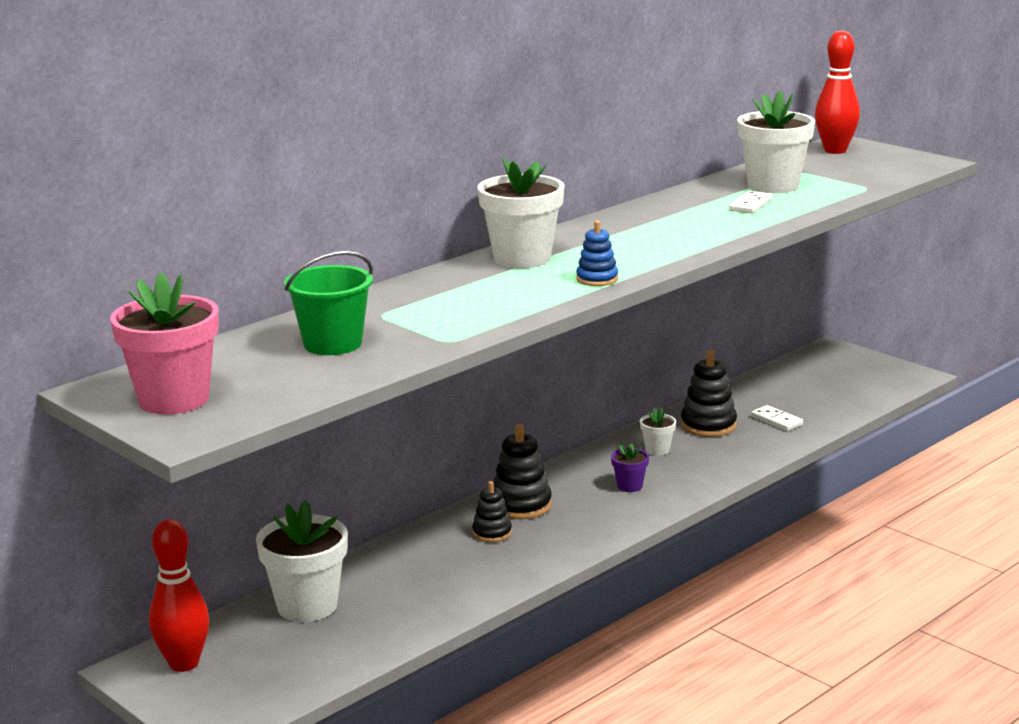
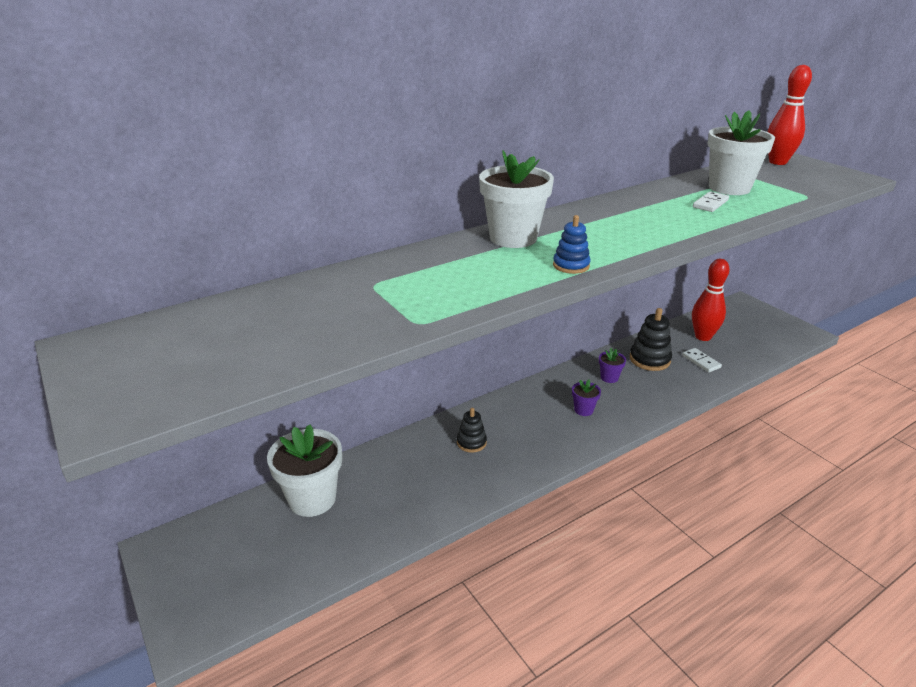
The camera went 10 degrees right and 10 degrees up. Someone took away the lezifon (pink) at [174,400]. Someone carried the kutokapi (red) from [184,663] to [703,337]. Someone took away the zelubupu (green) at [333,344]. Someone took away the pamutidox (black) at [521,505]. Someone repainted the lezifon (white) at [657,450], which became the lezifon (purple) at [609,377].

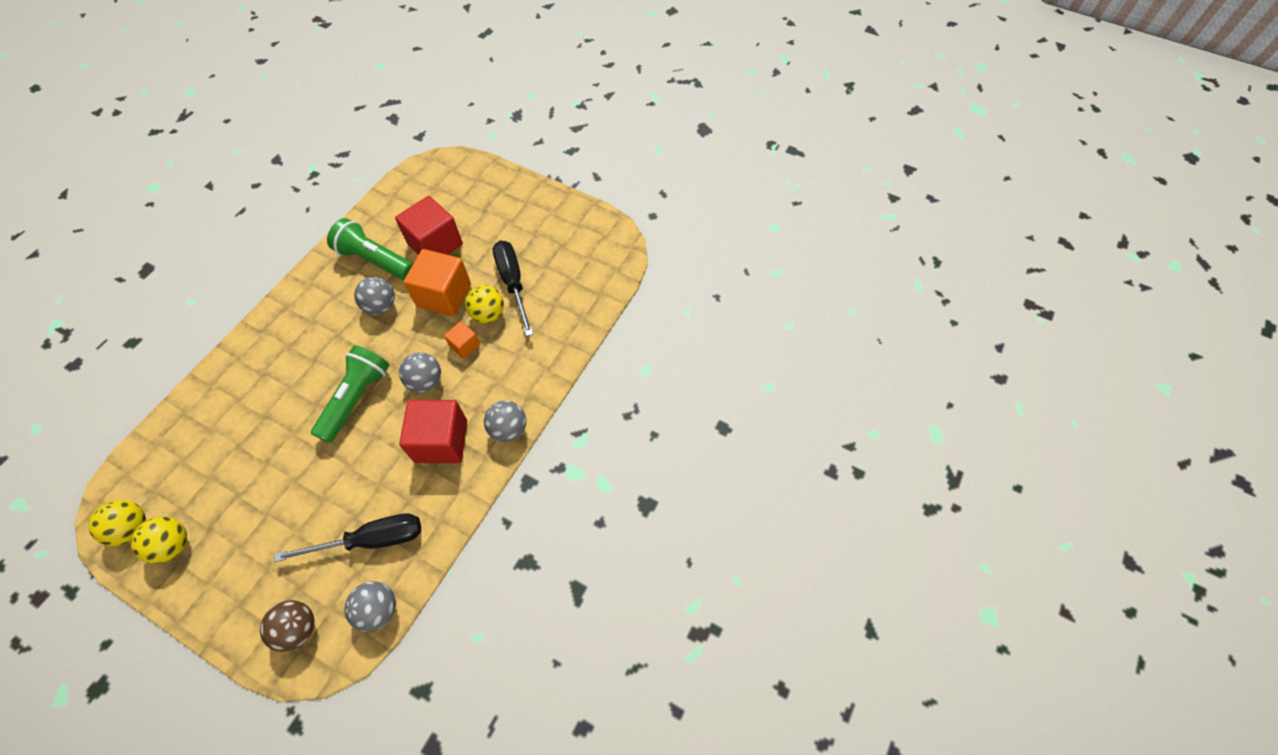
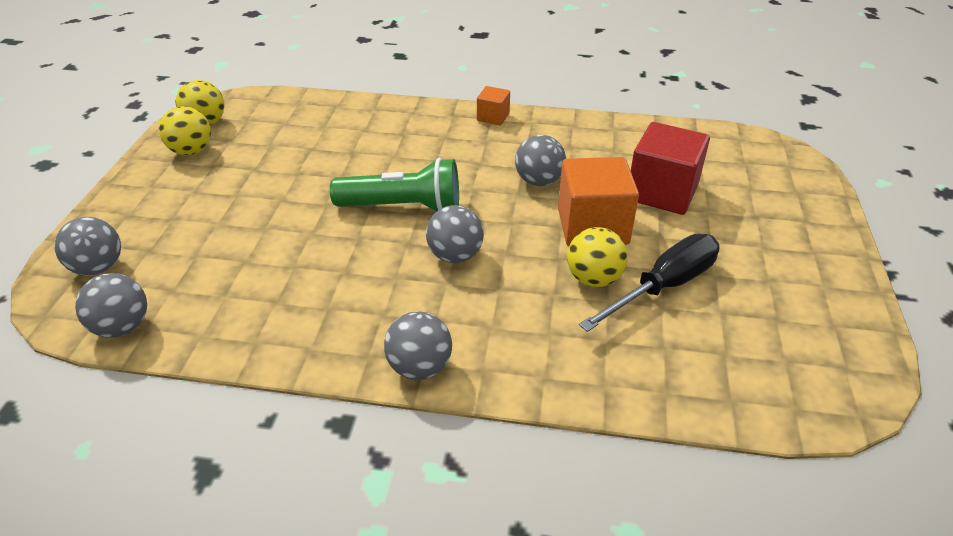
The camera went 70 degrees right and 20 degrees down. Someone repainted the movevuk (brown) at [298,628], which became the movevuk (grey) at [98,267]. Someone took away the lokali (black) at [371,540]. Someone took away the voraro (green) at [375,260]. Someone took away the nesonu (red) at [441,441]. Someone carried the nesonu (orange) from [464,346] to [493,117].

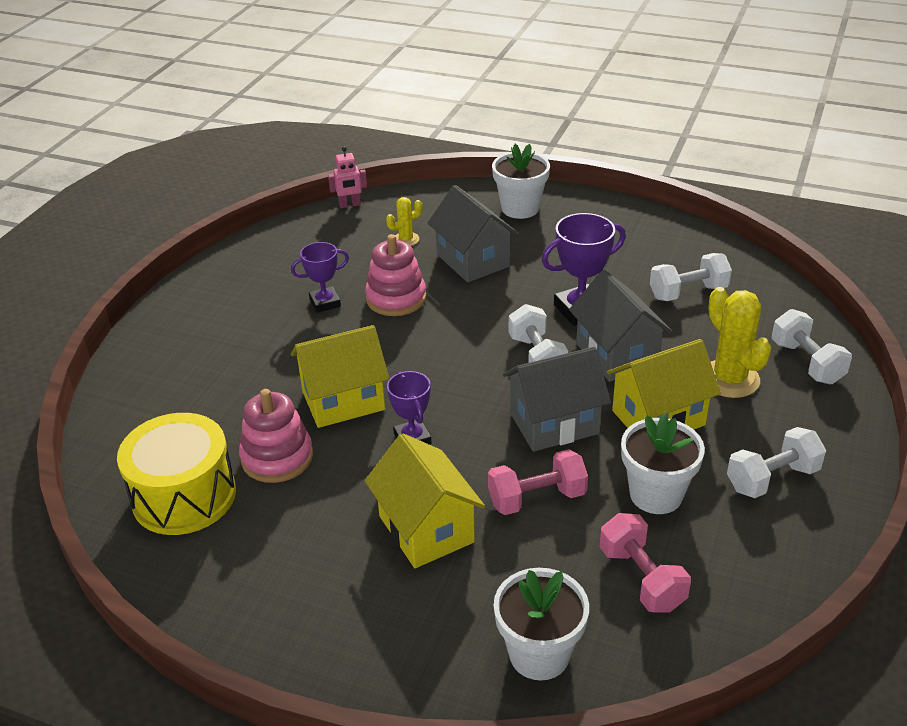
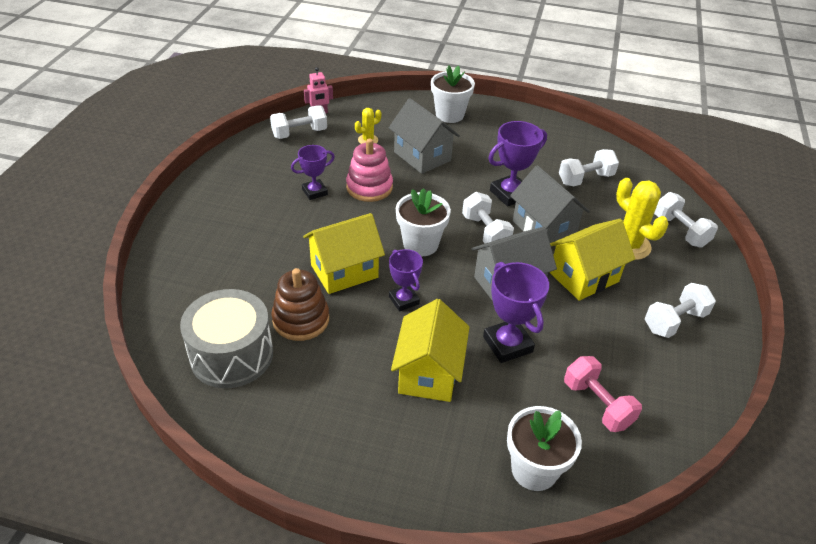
The camera went 10 degrees left and 5 degrees up. Someone repainted the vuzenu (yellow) at [184,496], which became the vuzenu (grey) at [231,355]. Someone repainted the pamutidox (pink) at [277,457], which became the pamutidox (brown) at [301,320]. Someone rotated the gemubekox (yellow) at [426,529] by 45 degrees clockwise. Someone swapped the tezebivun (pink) at [537,498] for the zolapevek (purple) at [507,344]. Someone carried the lezifon (white) from [656,494] to [420,244]. Someone put down the tezebivun (white) at [299,133].

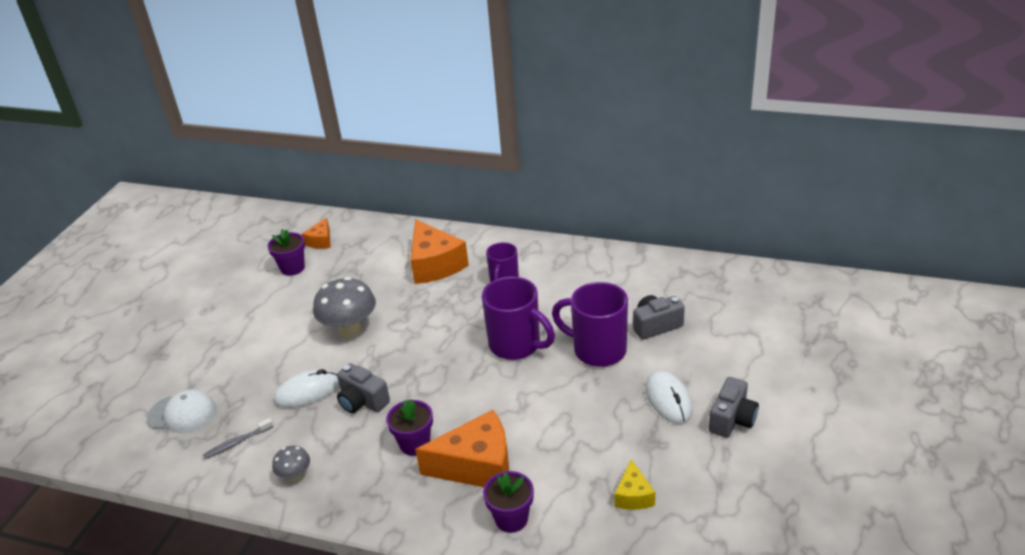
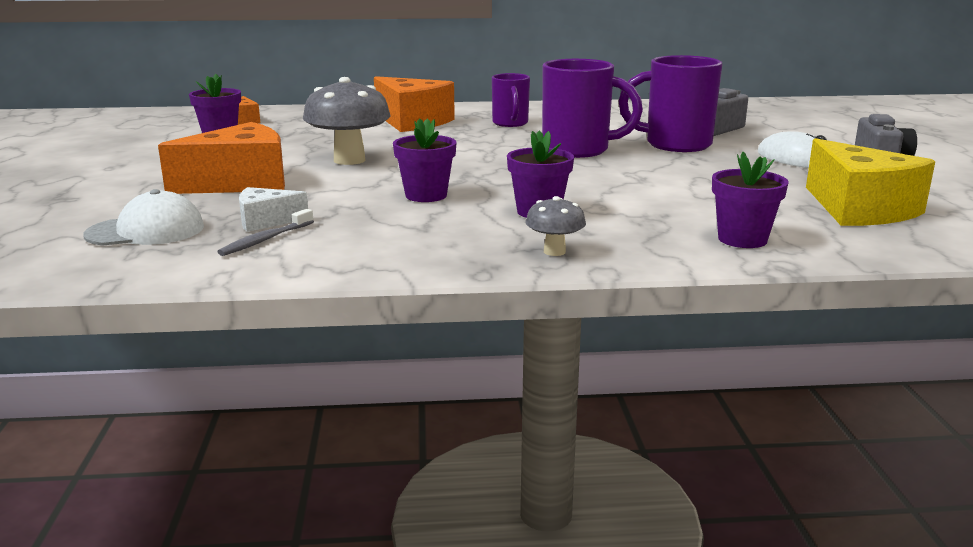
The camera went 25 degrees left and 15 degrees down. Someone carried the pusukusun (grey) from [295,476] to [554,251]. Someone took away the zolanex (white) at [308,391]. Someone swapped the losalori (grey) at [362,401] for the lezifon (purple) at [426,195]. Someone carried the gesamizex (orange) from [477,466] to [240,183]. Someone scaled the gesamizex (yellow) at [633,495] by 1.96. Someone put down the gesamizex (white) at [266,221].

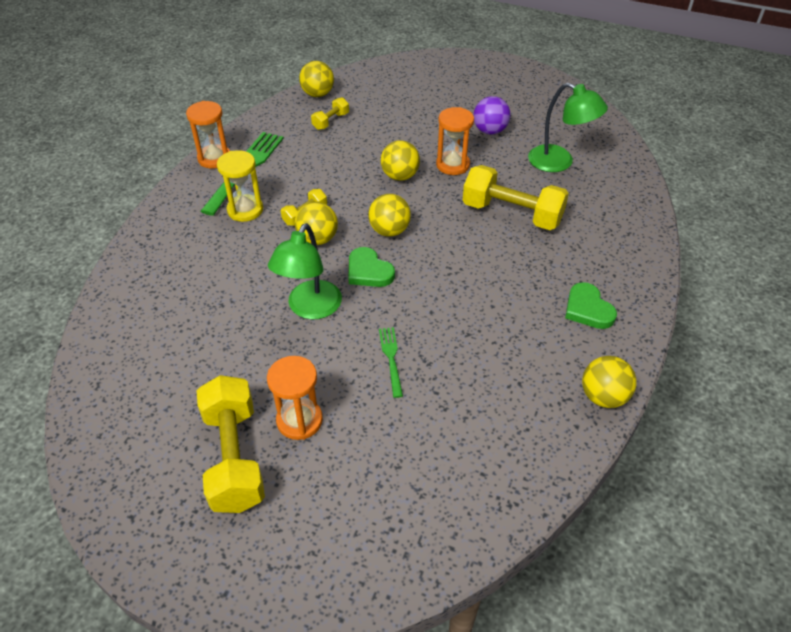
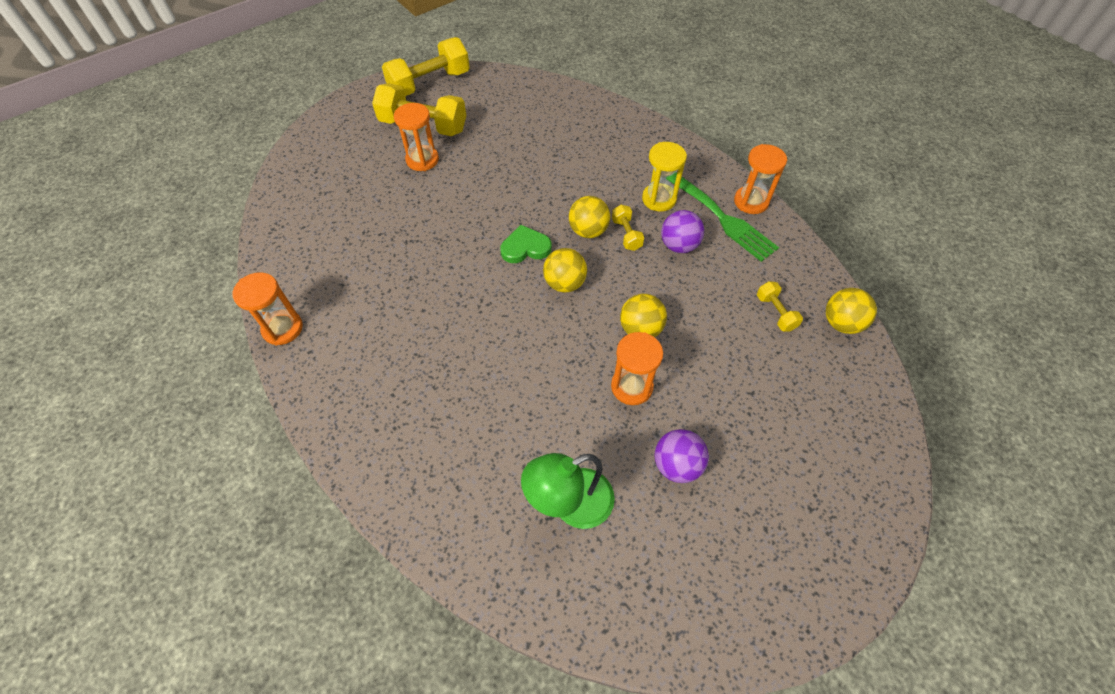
The camera went 120 degrees right and 10 degrees up. Someone took away the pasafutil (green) at [310,308]. Someone took away the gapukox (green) at [391,358]. Someone carried the tezebivun (yellow) from [512,214] to [430,84]. Someone took away the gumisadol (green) at [588,309]. Someone swapped the movevuk (yellow) at [603,396] for the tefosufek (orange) at [283,328]. Someone put down the movevuk (purple) at [678,245].

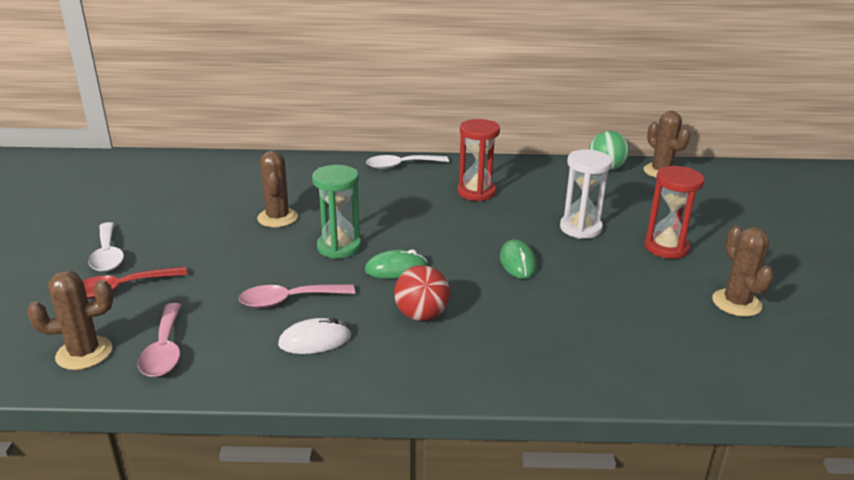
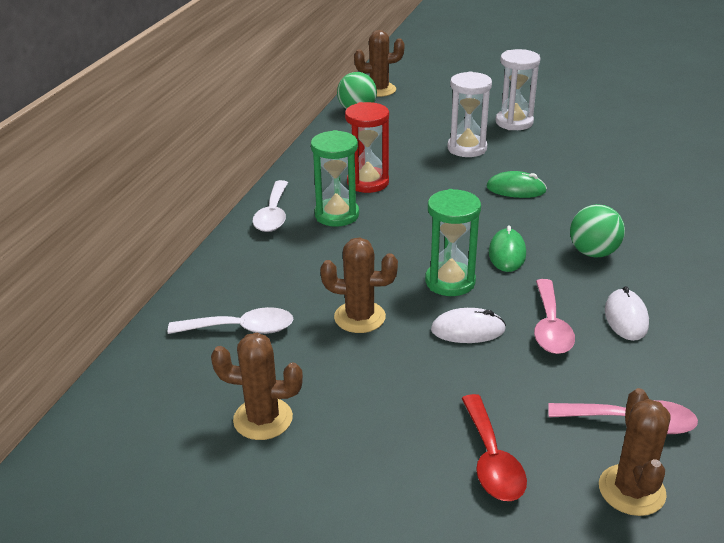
The camera went 70 degrees left and 5 degrees up. Someone carried the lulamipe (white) from [108,255] to [241,329]. Someone repainted the movevuk (red) at [421,315], which became the movevuk (green) at [593,252]. Someone repainted the tefosufek (red) at [666,247], which became the tefosufek (white) at [514,122]. Someone carried the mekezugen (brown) from [736,303] to [263,419]. Someone put down the tefosufek (green) at [337,215]. Someone put down the zolanex (white) at [468,330].

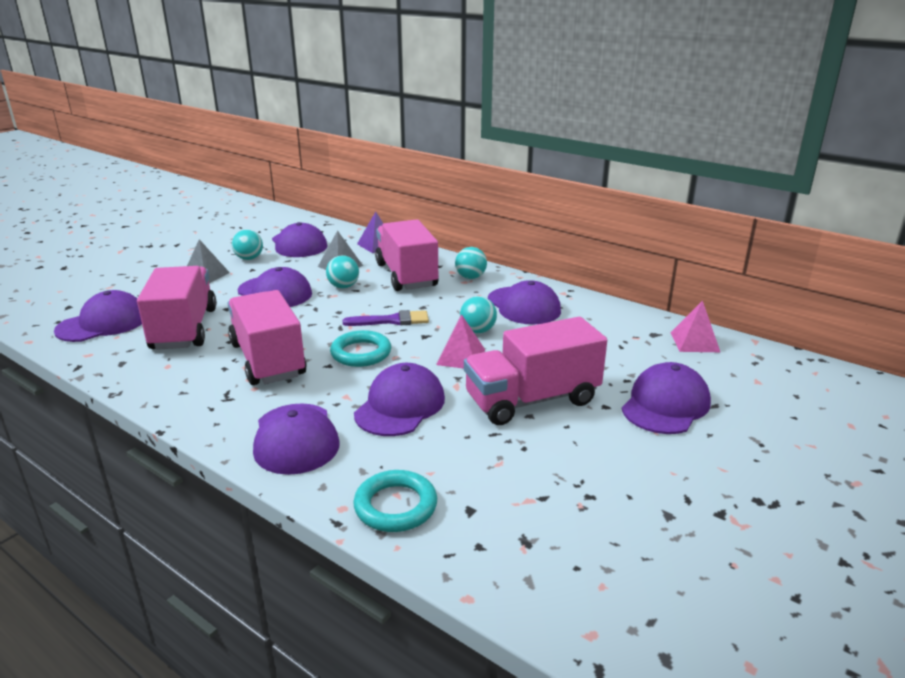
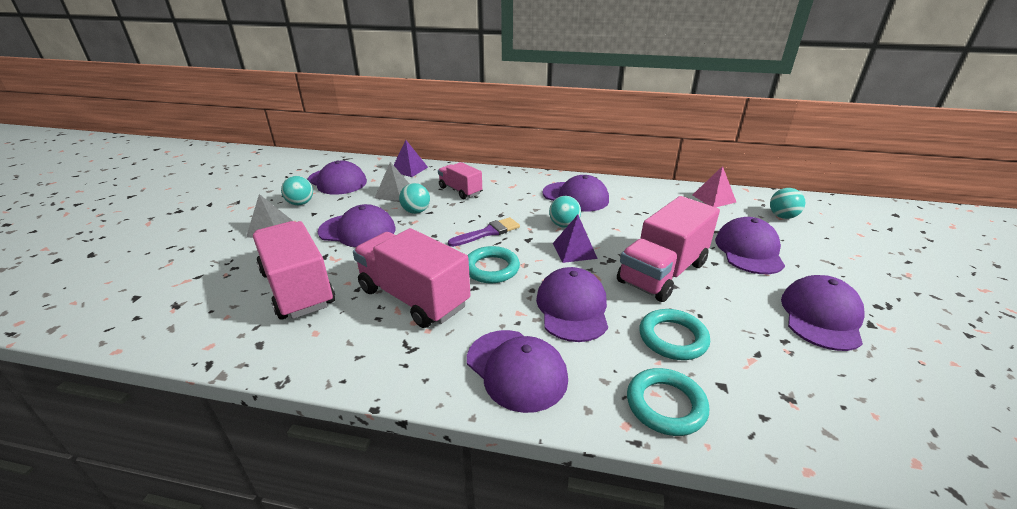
The camera went 25 degrees left and 5 degrees up. Someone carried the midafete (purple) from [103,323] to [821,316]. Someone scaled the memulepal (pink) at [406,275] by 0.57. Someone repainted the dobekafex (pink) at [461,357], which became the dobekafex (purple) at [574,250]. Someone carried the movevuk (turquoise) from [470,277] to [782,216]. Someone put down the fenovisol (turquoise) at [672,338].

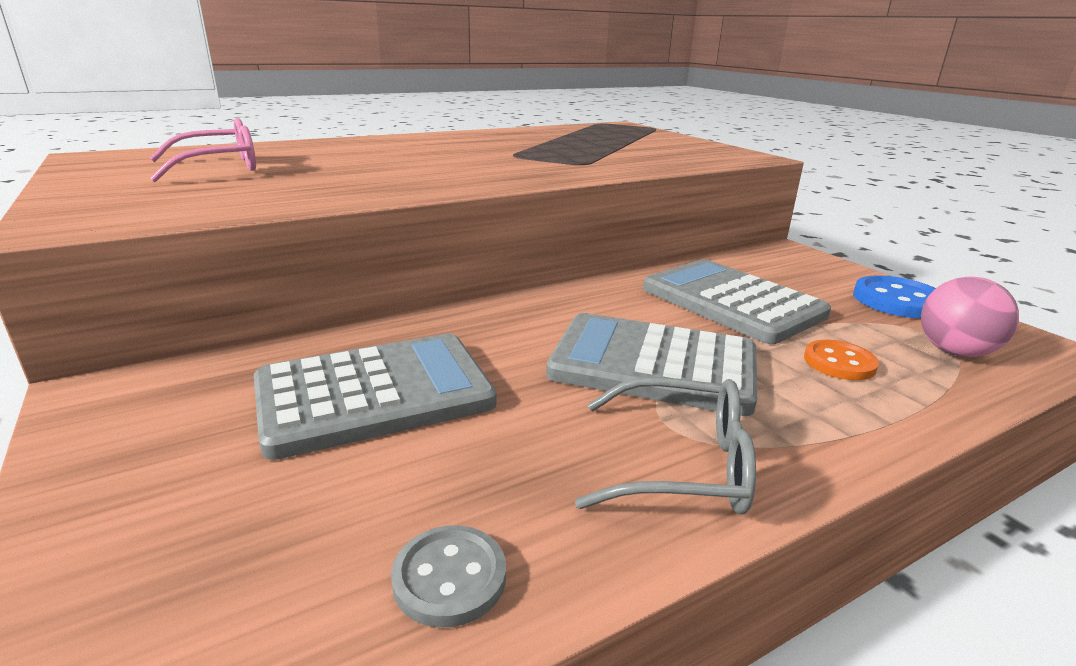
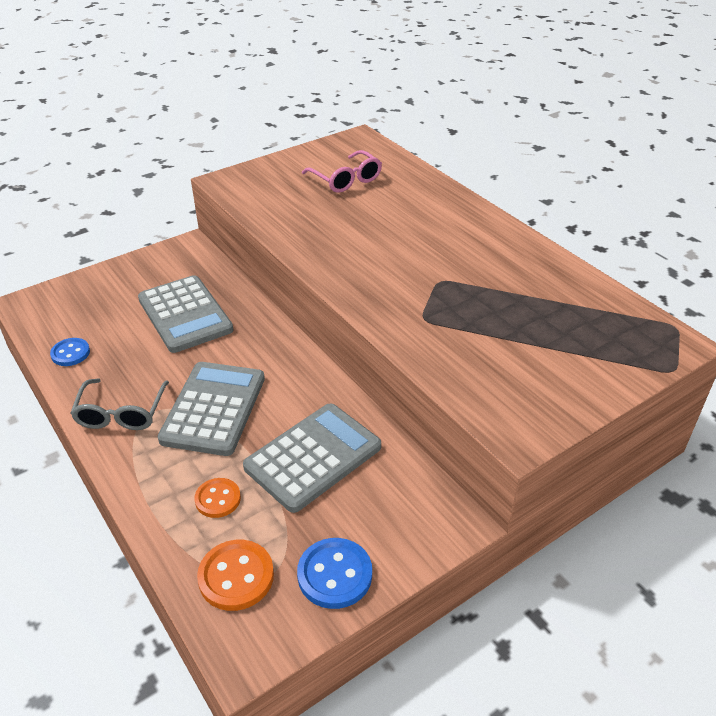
The camera went 85 degrees right and 15 degrees up. Someone repainted the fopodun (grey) at [449,577], which became the fopodun (blue) at [70,353]. Someone swapped the movevuk (pink) at [954,352] for the fopodun (orange) at [236,576].

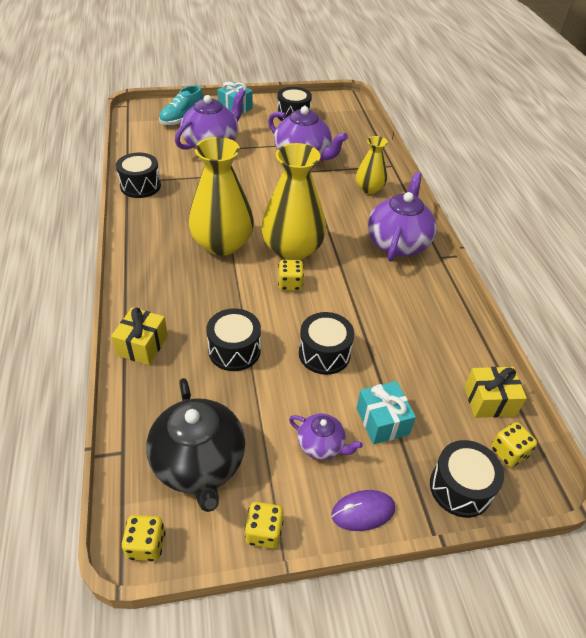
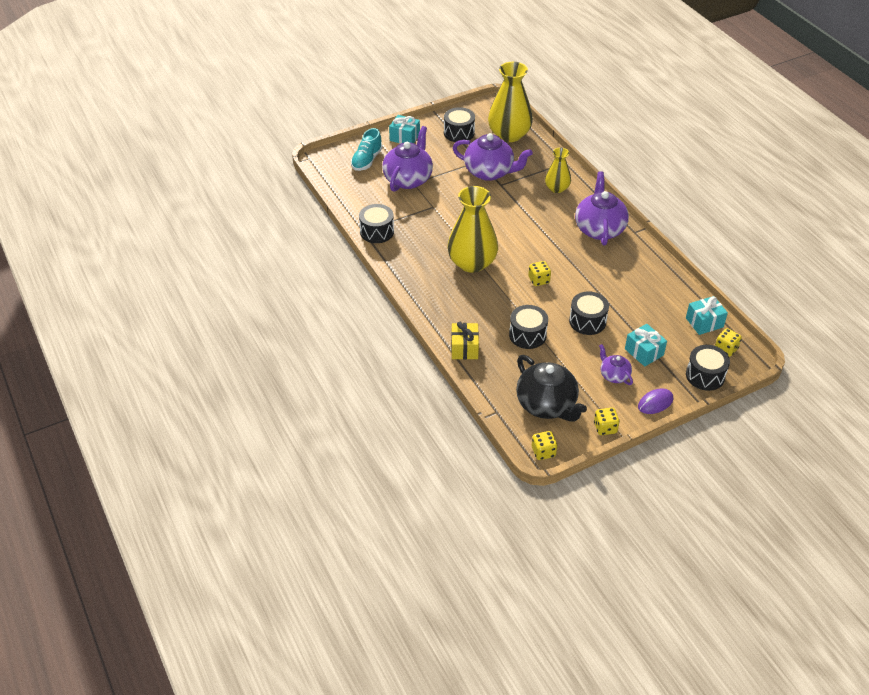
The camera went 15 degrees left and 0 degrees up. Someone carried the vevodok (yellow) from [292,249] to [509,134]. Someone rotated the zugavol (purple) at [321,445] by 135 degrees counterclockwise. Someone repainted the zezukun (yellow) at [489,401], which became the zezukun (turquoise) at [704,322].

